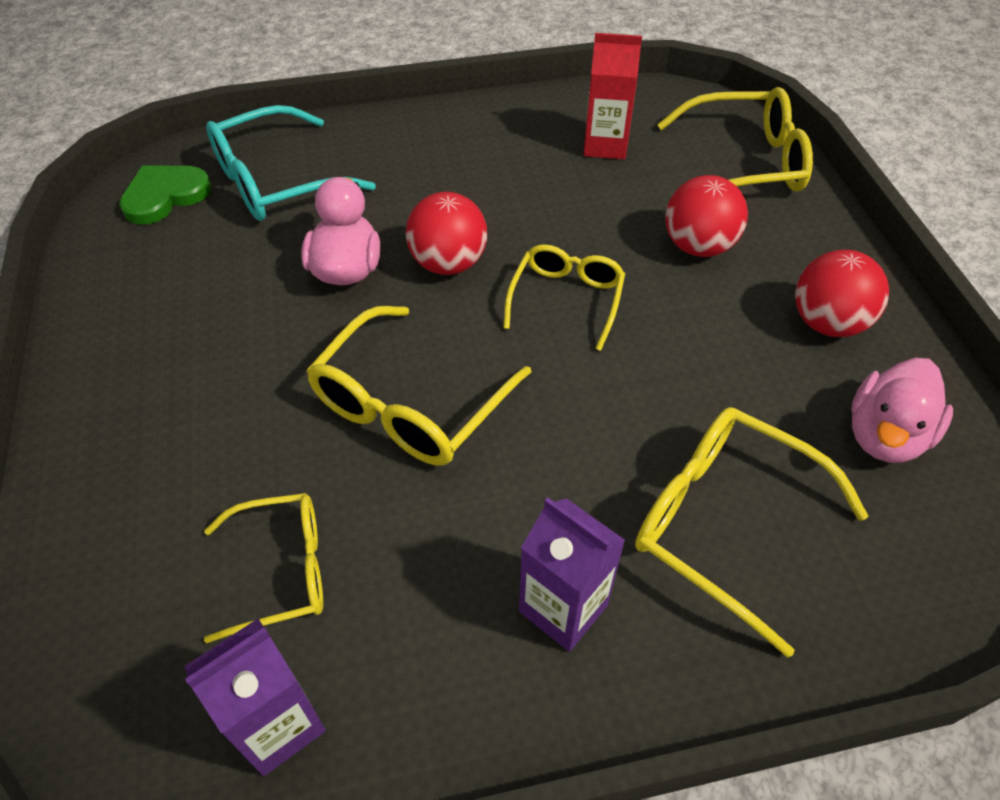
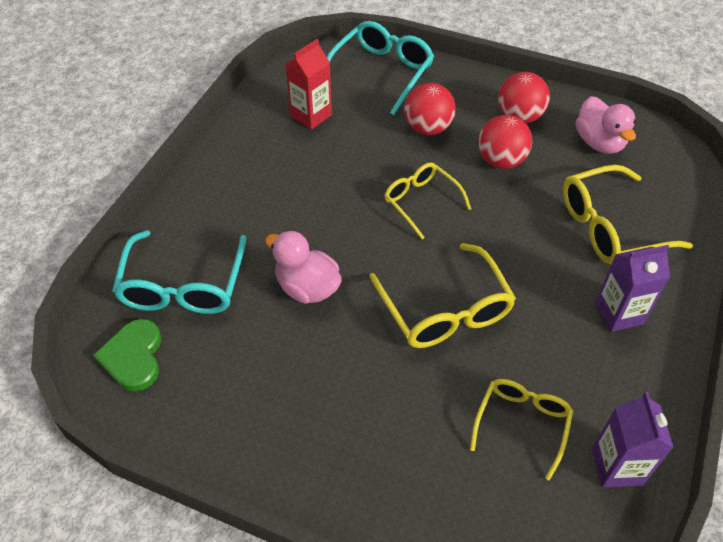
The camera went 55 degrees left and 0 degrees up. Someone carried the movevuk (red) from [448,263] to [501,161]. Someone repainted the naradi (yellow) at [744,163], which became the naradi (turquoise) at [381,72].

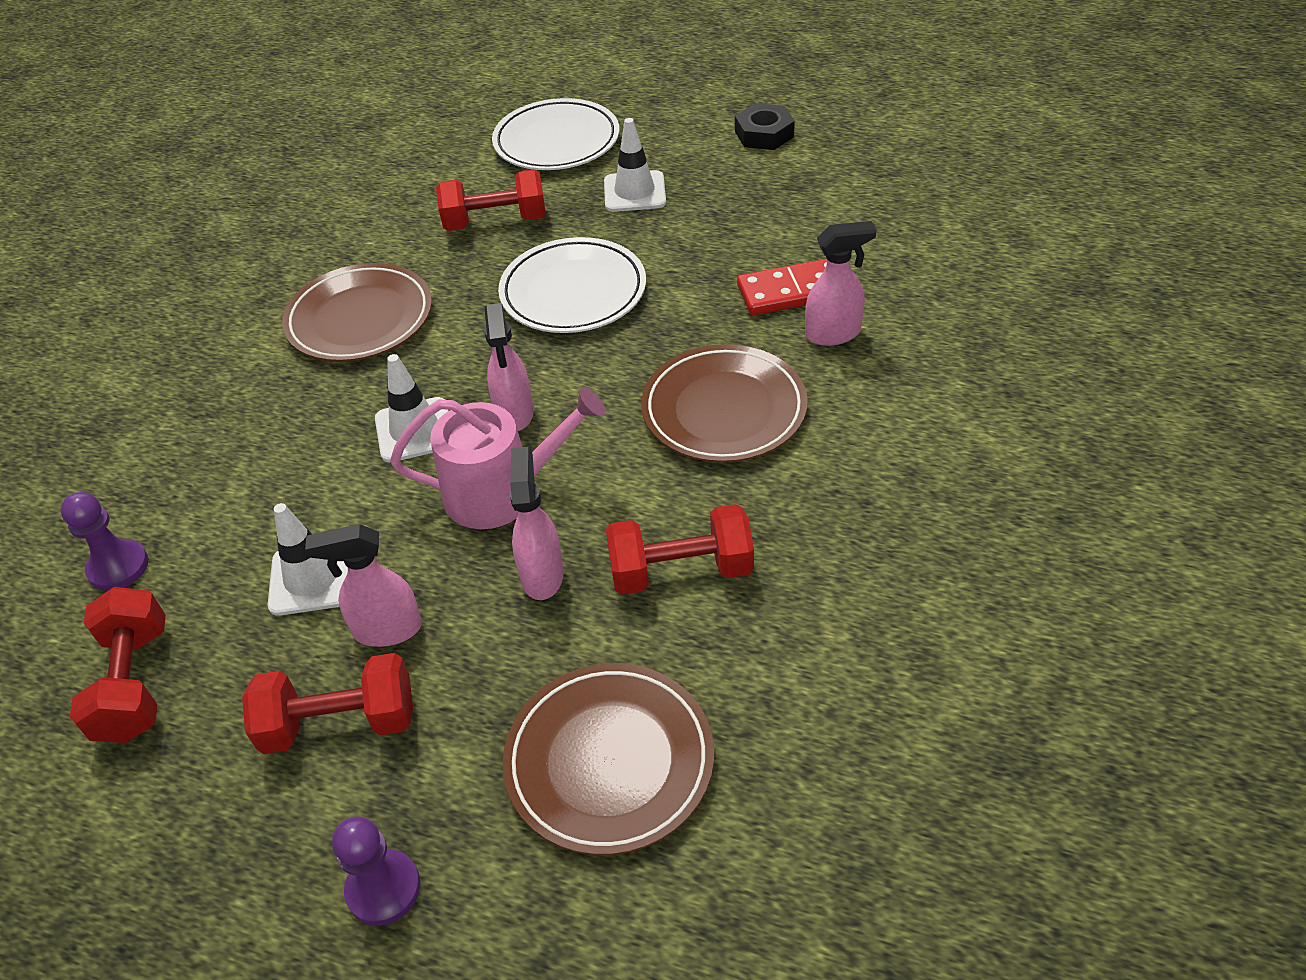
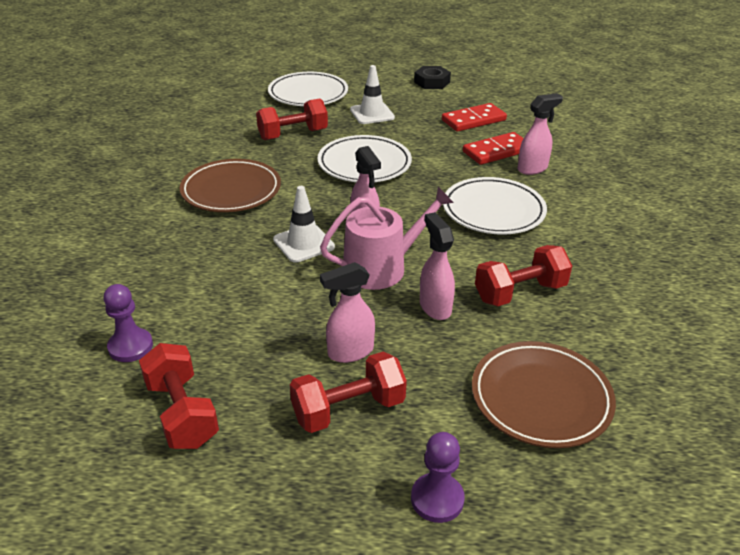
The camera went 20 degrees left and 10 degrees down. Someone took away the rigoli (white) at [312,578]. Someone repainted the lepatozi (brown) at [724,410], which became the lepatozi (white) at [493,211]. Someone put down the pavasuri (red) at [473,120].

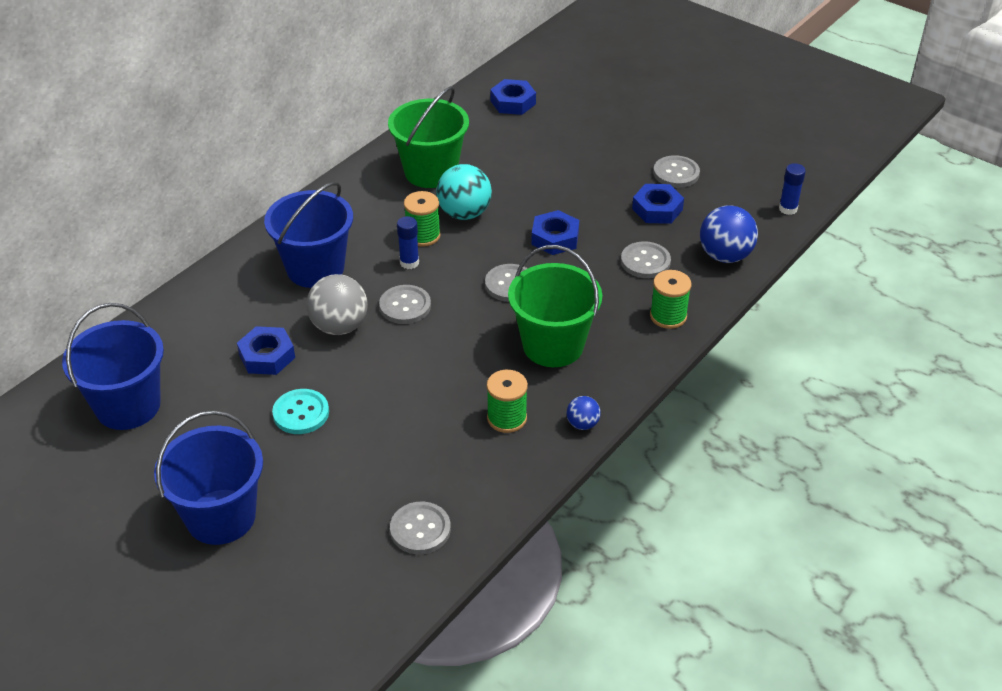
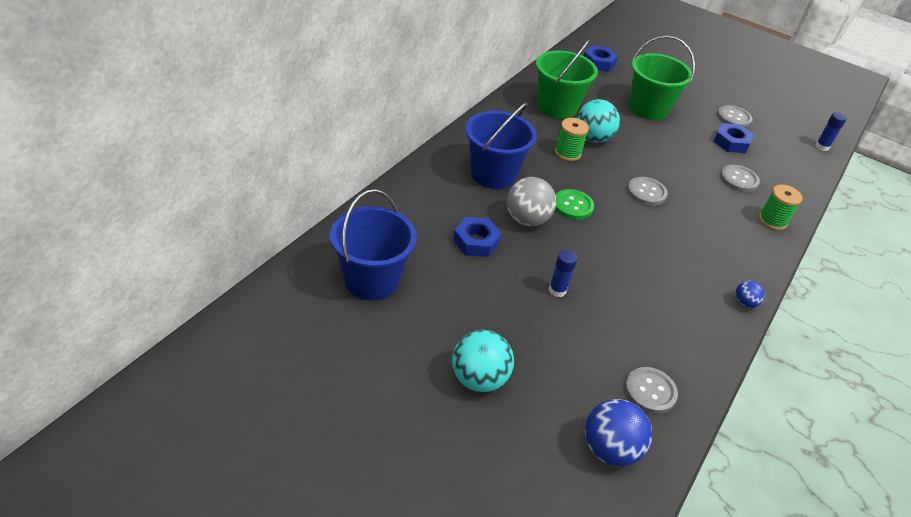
The camera went 10 degrees left and 0 degrees up. Someone swapped the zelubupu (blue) at [221,517] for the movevuk (turquoise) at [478,379]. Someone took away the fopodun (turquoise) at [301,413]. Someone repainted the fopodun (grey) at [405,306], which became the fopodun (green) at [572,205]. Someone carried the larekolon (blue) from [409,262] to [557,290]. Someone took away the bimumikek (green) at [507,418]. Someone carried the zelubupu (green) from [553,345] to [648,109]. Someone took away the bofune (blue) at [555,238]. Someone carried the movevuk (blue) from [725,256] to [609,449].

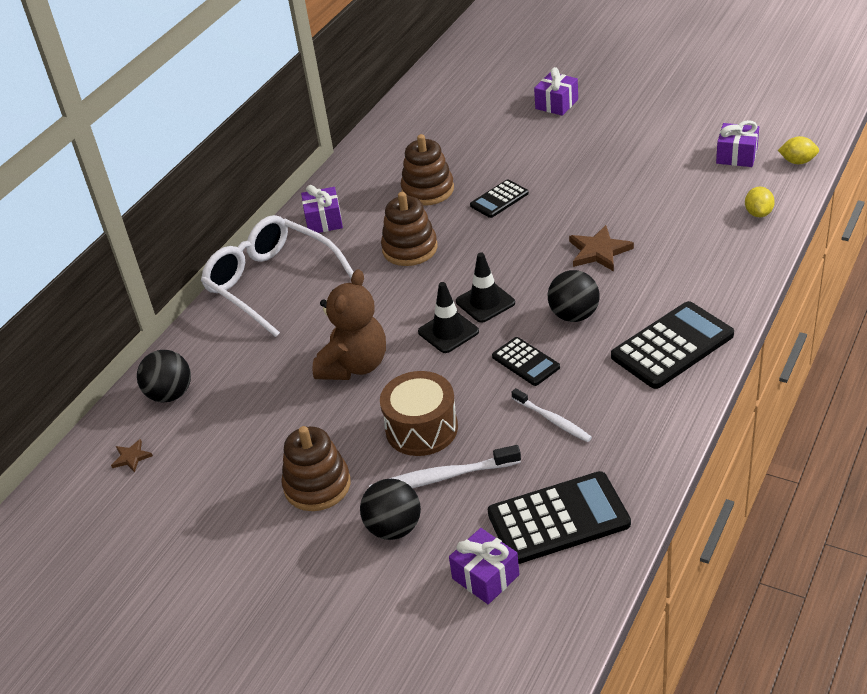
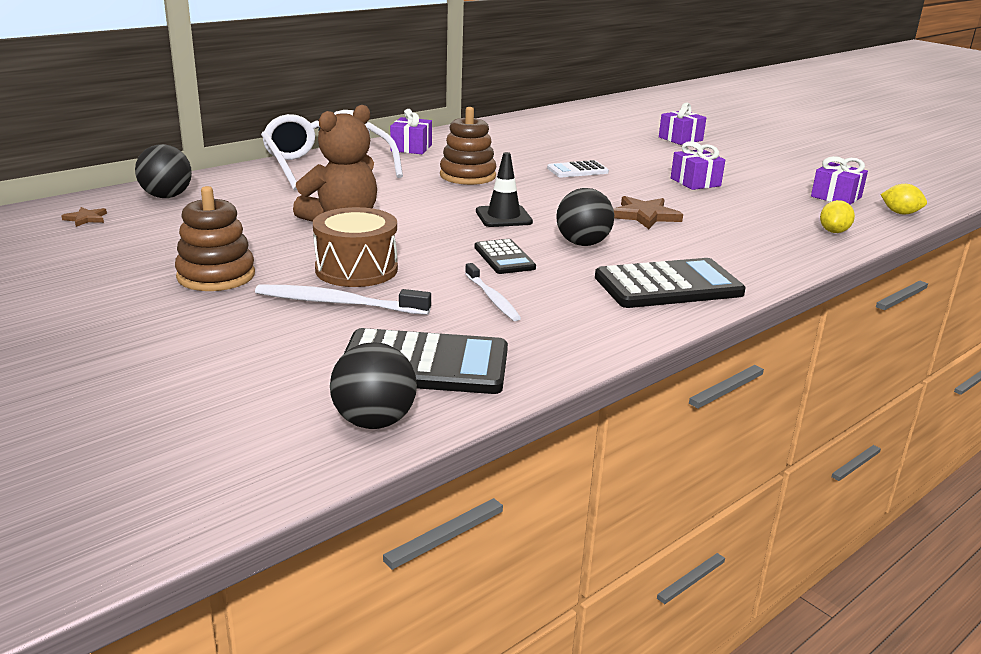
The camera went 15 degrees right and 15 degrees down. Someone carried the movevuk (black) from [394,528] to [374,421]. Someone took away the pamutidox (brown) at [428,190]. Someone took away the rigoli (black) at [448,332]. Someone carried the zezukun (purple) from [485,576] to [695,182]. Someone repainted the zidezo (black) at [499,199], which became the zidezo (white) at [577,170].

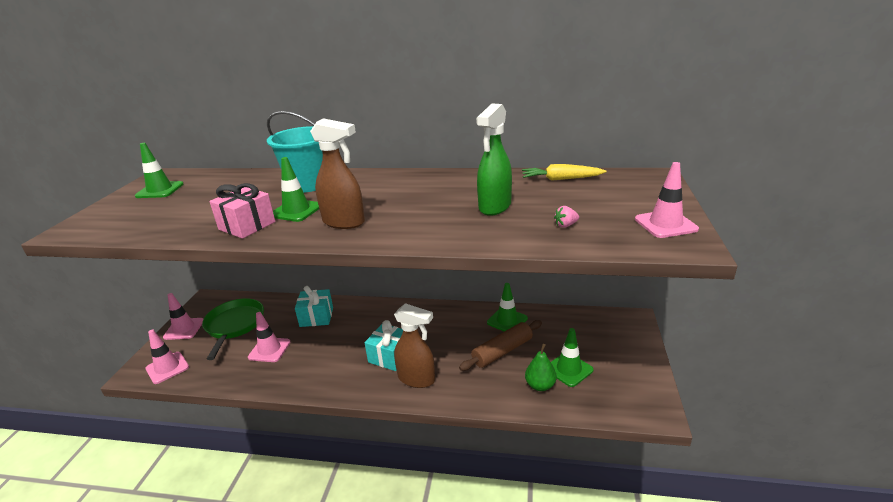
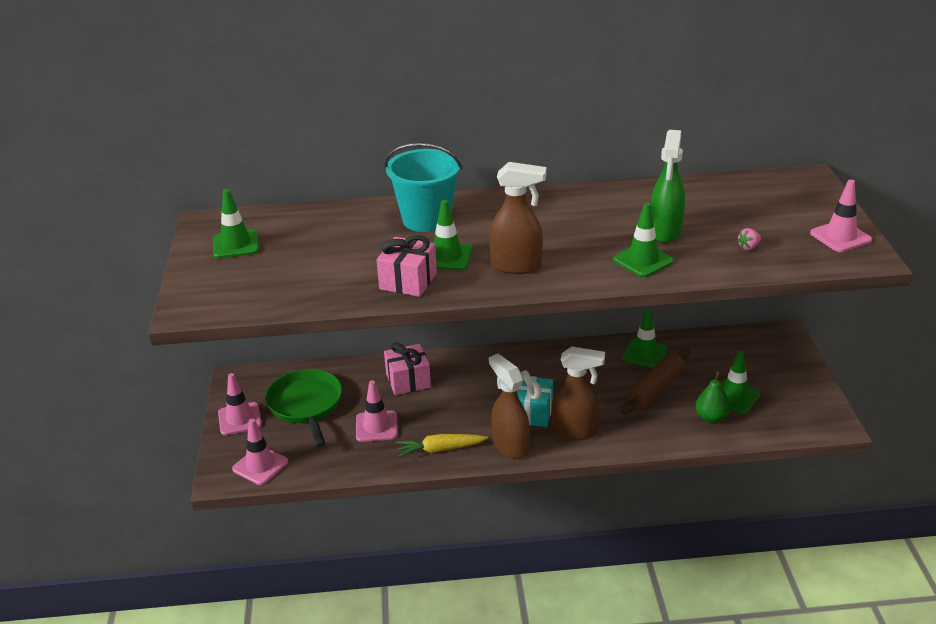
The camera went 15 degrees left and 5 degrees up. Someone repainted the zezukun (turquoise) at [316,317], which became the zezukun (pink) at [408,380]. Someone carried the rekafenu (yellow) from [561,179] to [440,449]. Someone put down the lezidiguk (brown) at [510,446]. Someone put down the rigoli (green) at [643,260].

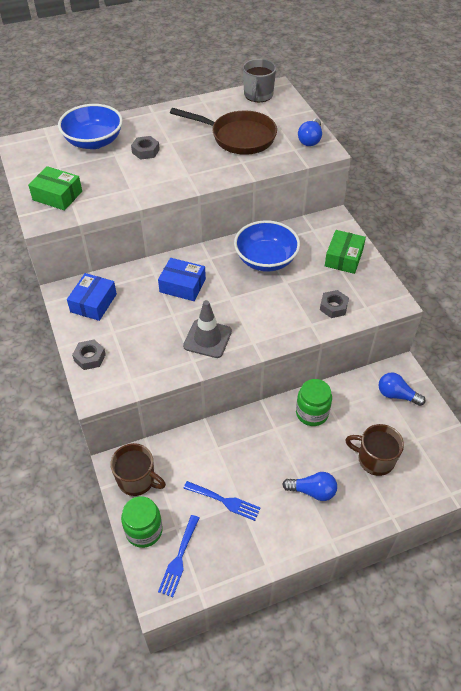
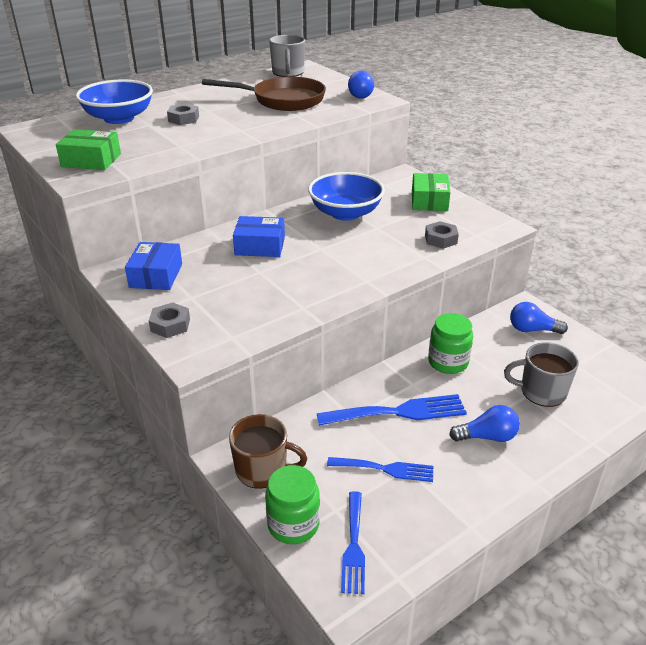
The camera went 15 degrees left and 15 degrees down. Someone took away the rigoli (grey) at [207,338]. Someone repainted the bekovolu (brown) at [375,459], which became the bekovolu (grey) at [541,392]. Someone put down the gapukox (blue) at [398,412].

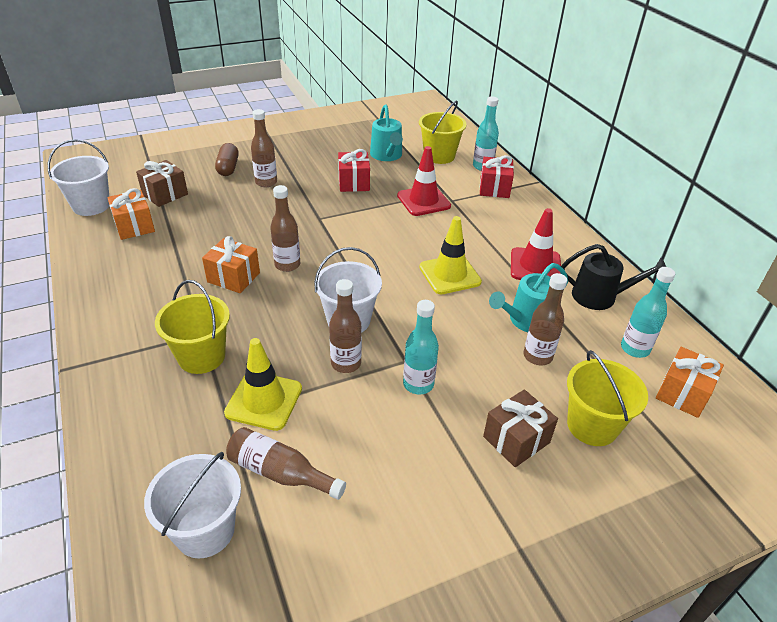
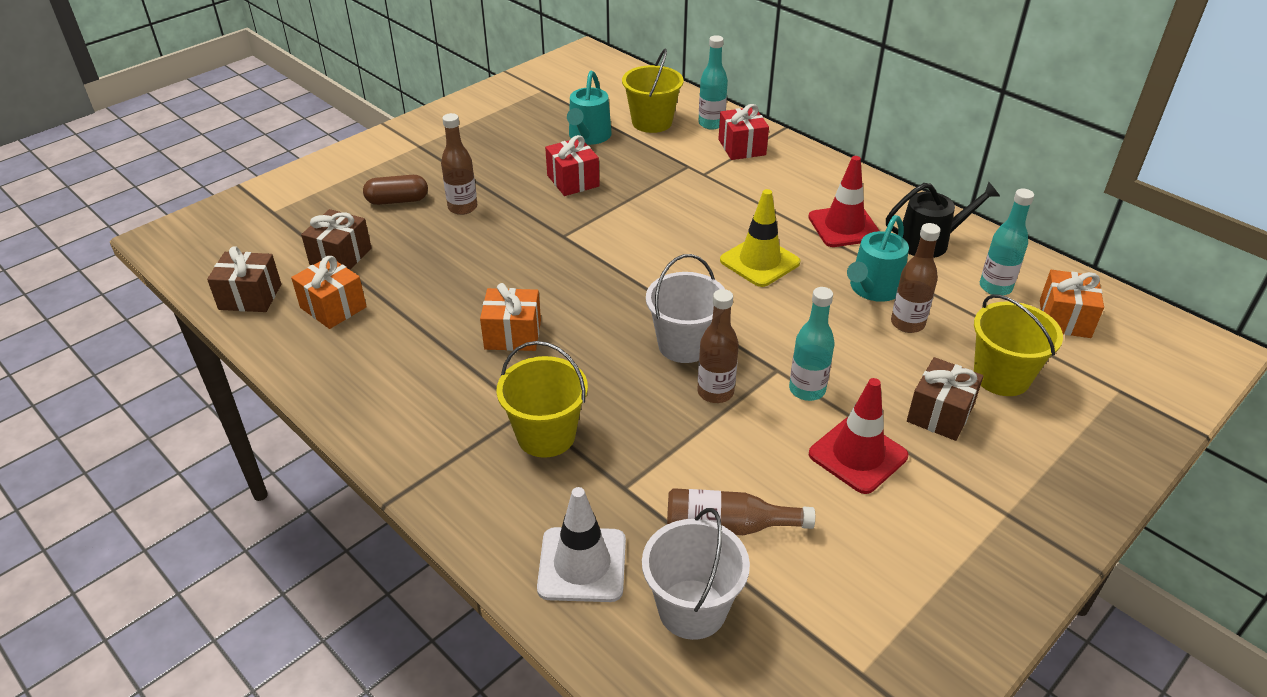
The camera went 20 degrees left and 0 degrees up. Someone swapped the zelubupu (white) at [91,206] for the zezukun (brown) at [250,297]. Someone rotated the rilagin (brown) at [228,167] by 75 degrees counterclockwise. Someone took away the rigoli (yellow) at [264,400]. Someone took away the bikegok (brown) at [287,265]. Someone rotated the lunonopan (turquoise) at [387,155] by 45 degrees clockwise. Someone carried the rigoli (red) from [423,201] to [858,455]. Someone put down the rigoli (white) at [582,564].

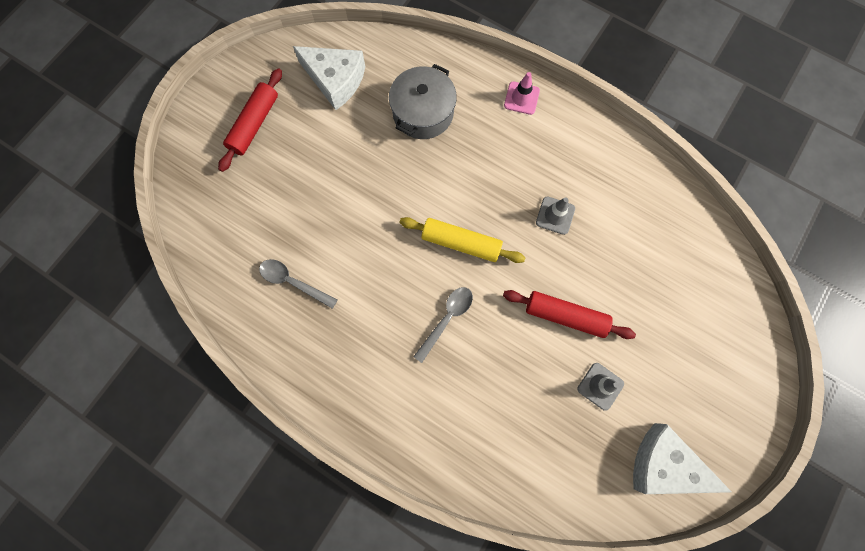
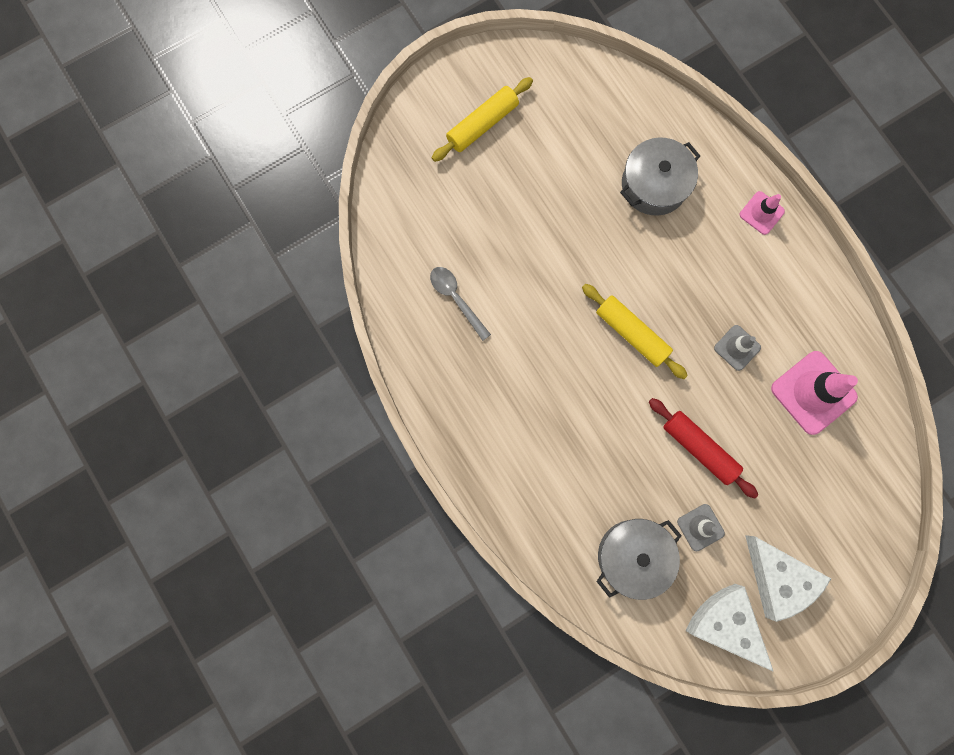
The camera went 25 degrees right and 5 degrees up. Someone repainted the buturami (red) at [254,124], which became the buturami (yellow) at [482,124]. Someone carried the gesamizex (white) from [335,80] to [778,578]. Someone took away the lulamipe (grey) at [447,319]. Someone put down the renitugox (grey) at [633,556]. Someone put down the rigoli (pink) at [813,392].

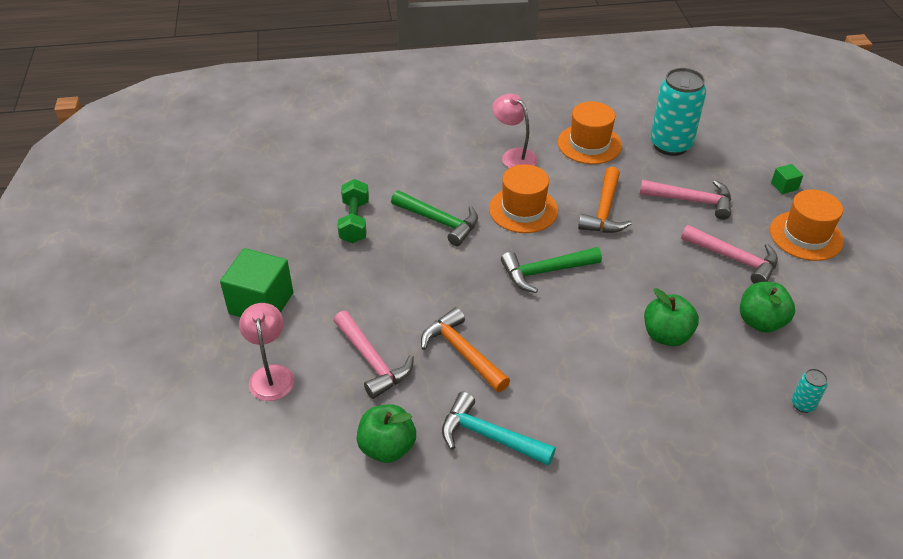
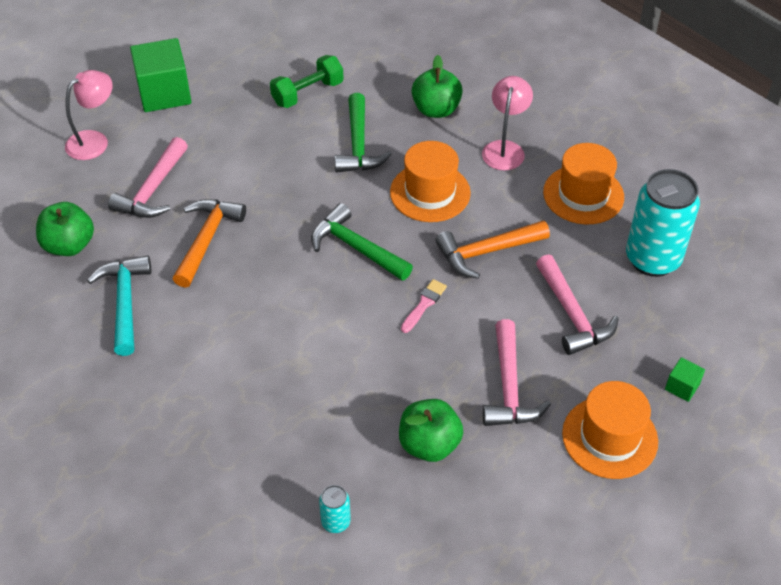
The camera went 55 degrees right and 5 degrees up. Someone carried the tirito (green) from [666,335] to [436,110]. Someone put down the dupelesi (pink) at [424,304].

